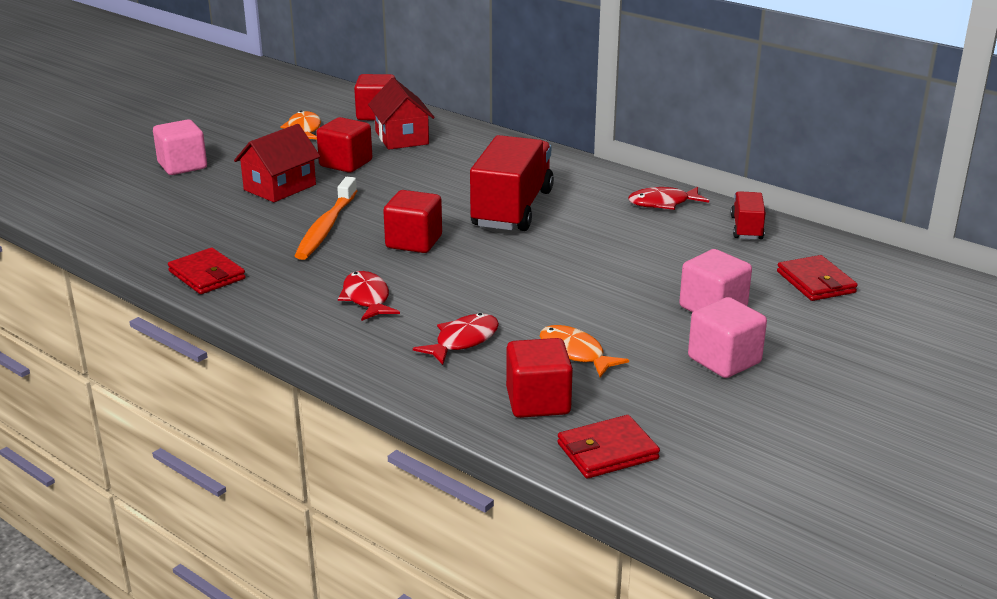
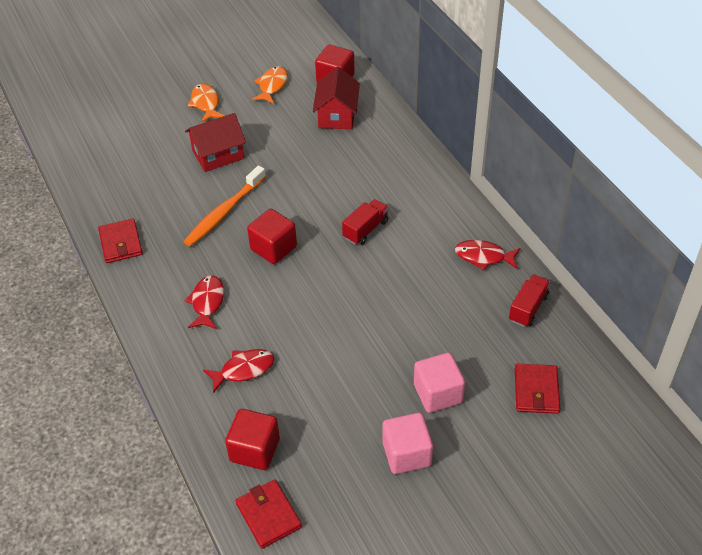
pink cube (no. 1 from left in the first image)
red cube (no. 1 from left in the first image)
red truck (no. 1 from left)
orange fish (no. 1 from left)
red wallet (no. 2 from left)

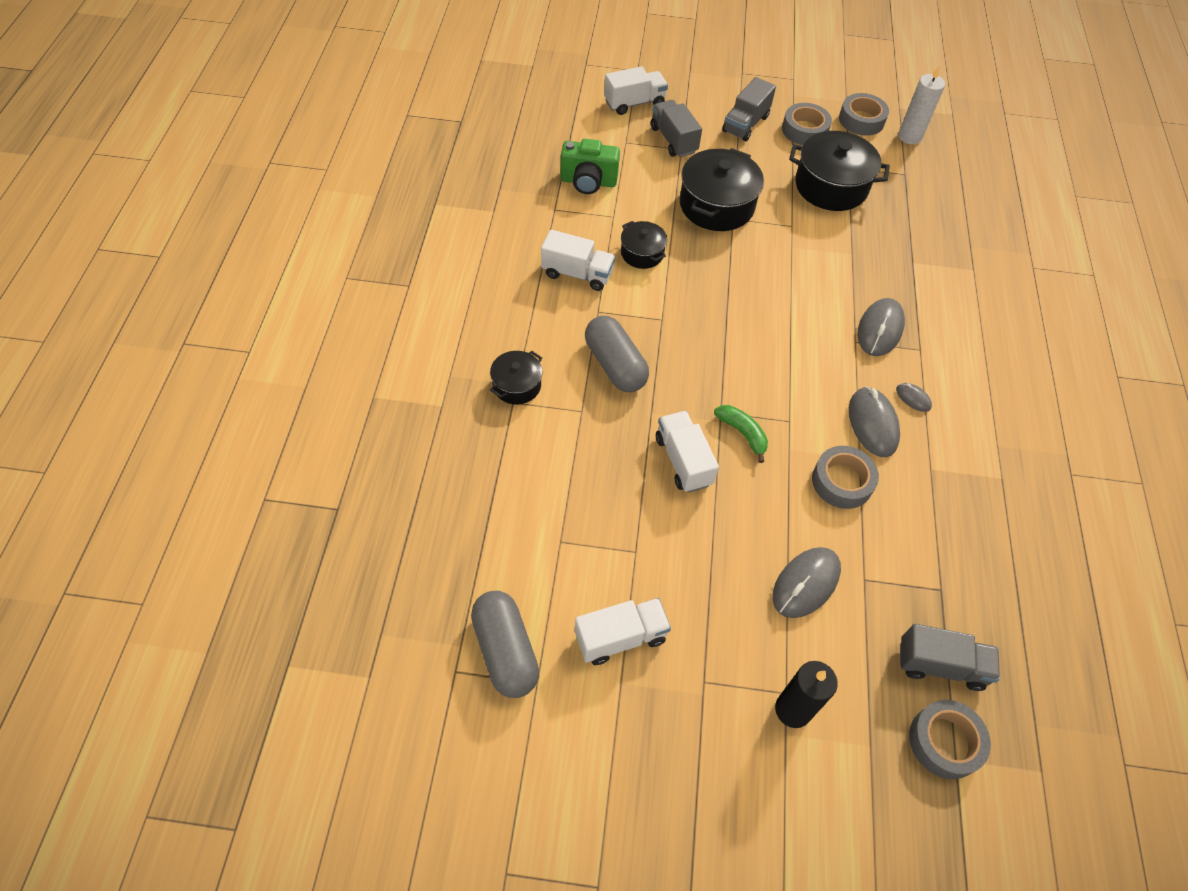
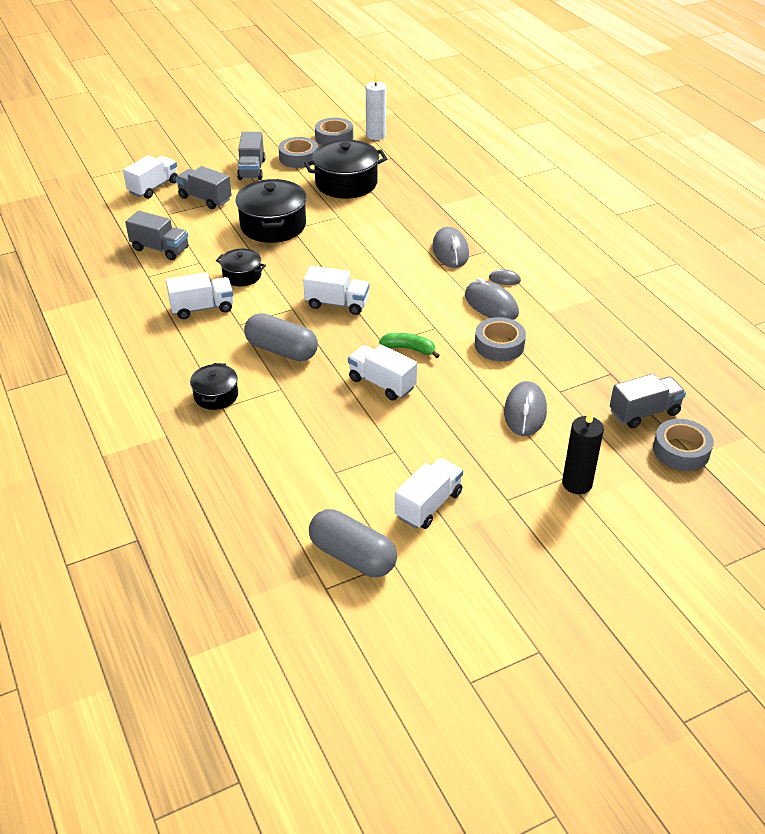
grey truck (no. 1 from left)
white truck (no. 3 from left)

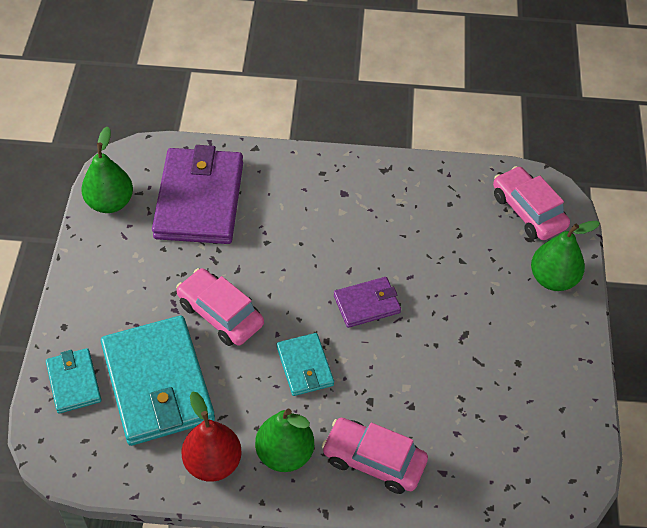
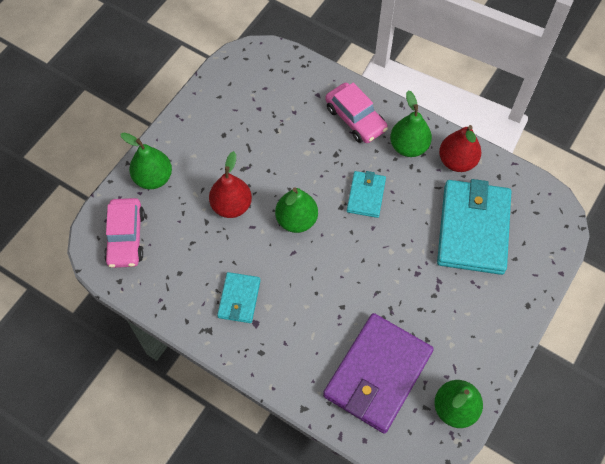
turquoise wallet (no. 1 from left)
pink car (no. 1 from left in the first image)
green pear (no. 2 from left)
red pear (no. 1 from left)

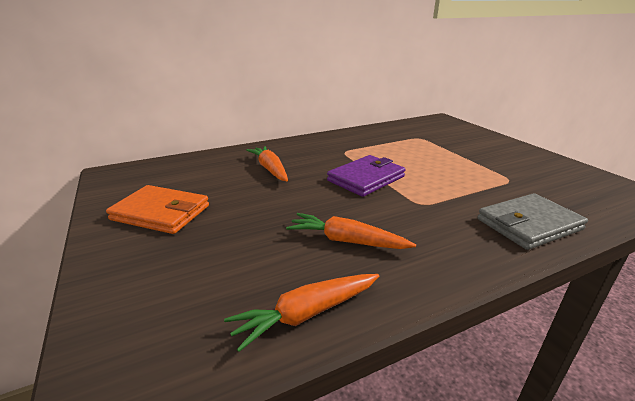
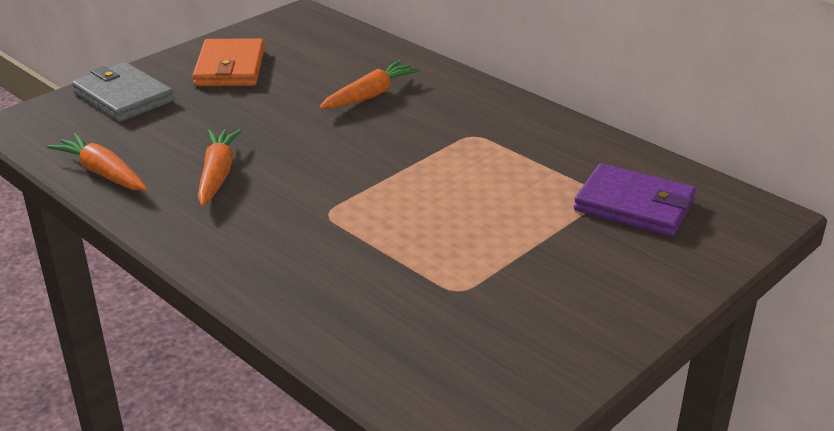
purple wallet
grey wallet

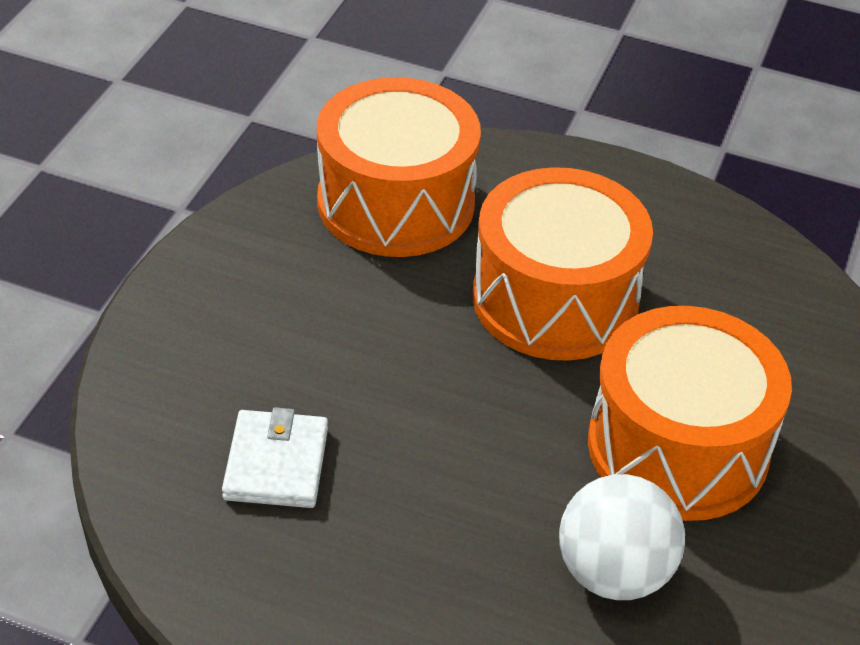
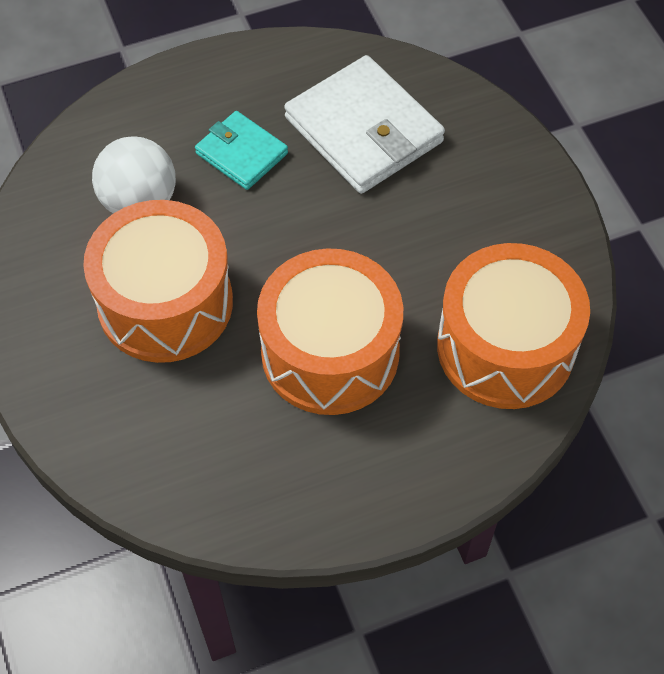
white wallet
turquoise wallet

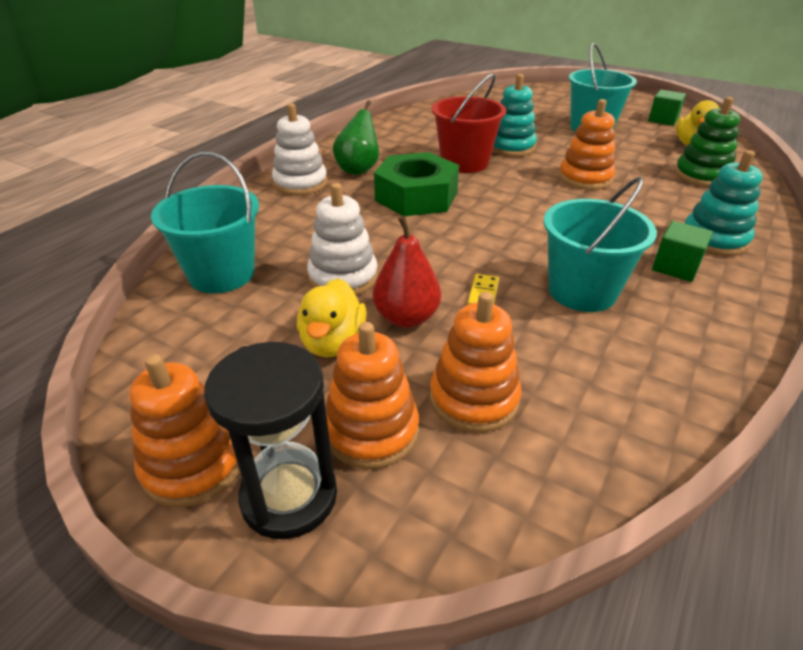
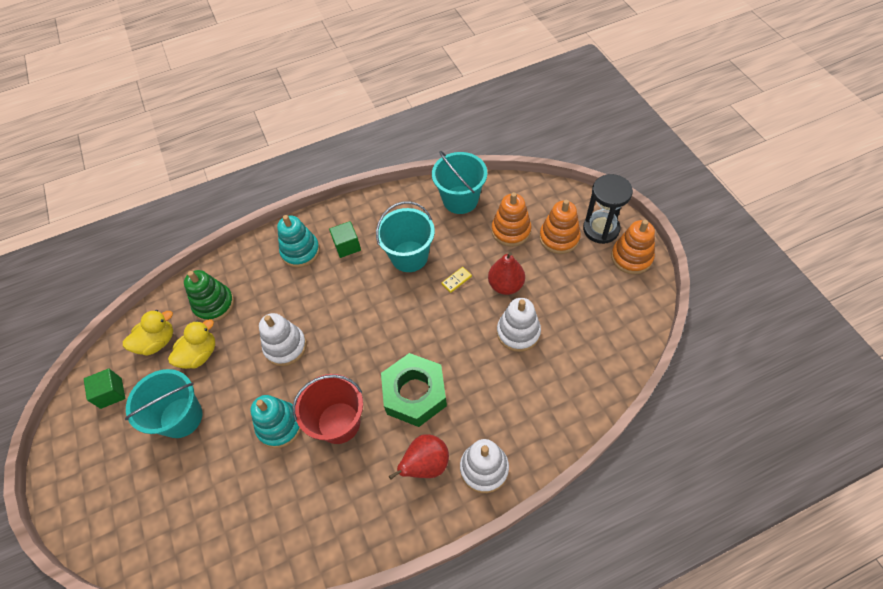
turquoise bucket (no. 3 from left)
yellow duck (no. 2 from left)
red pear (no. 1 from left)
white stacking toy (no. 1 from left)

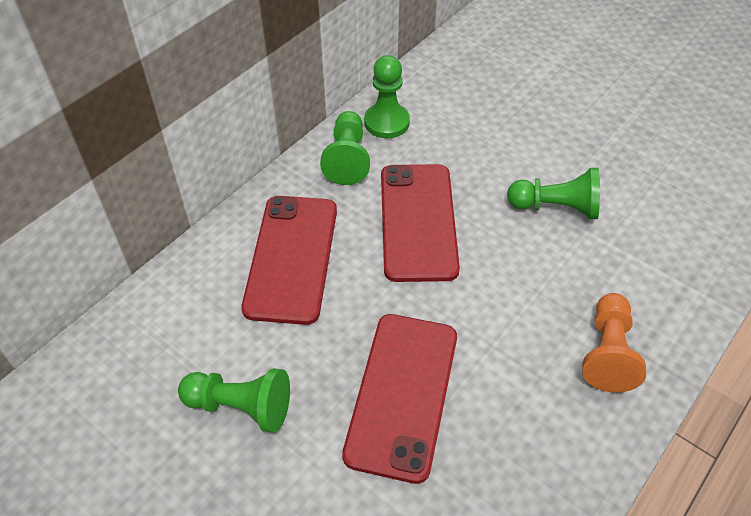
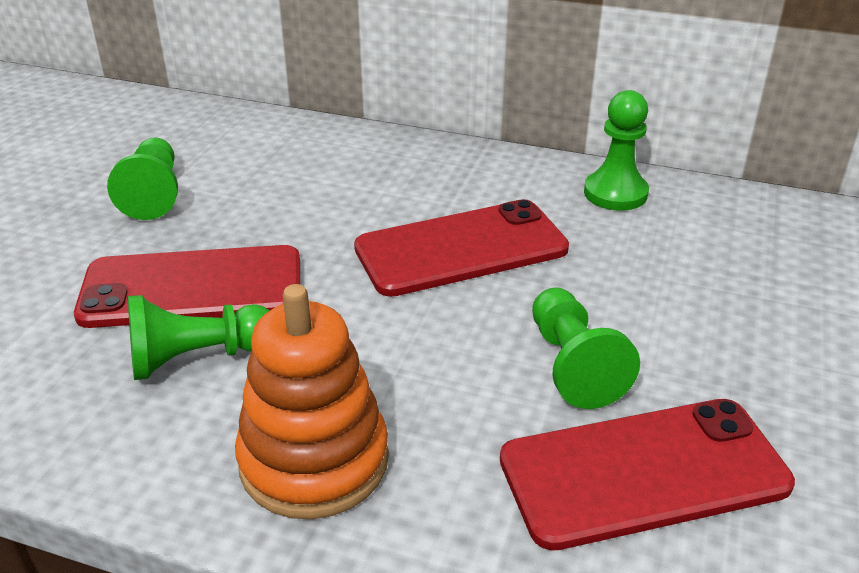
red phone (no. 3 from left)
green pawn (no. 2 from left)
orange stacking toy

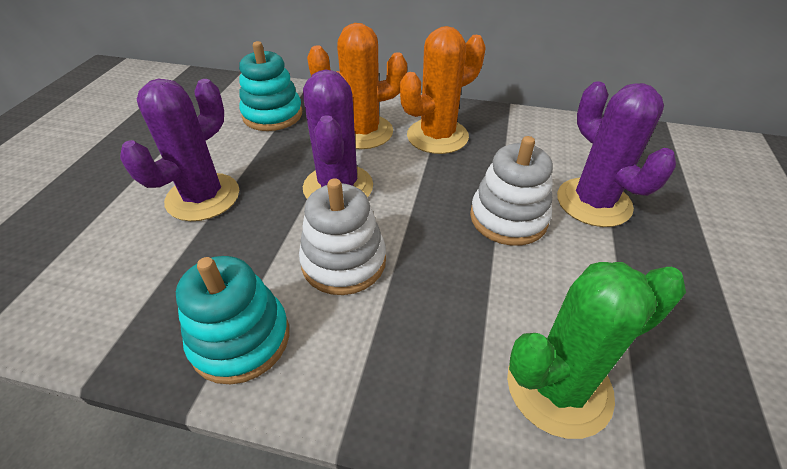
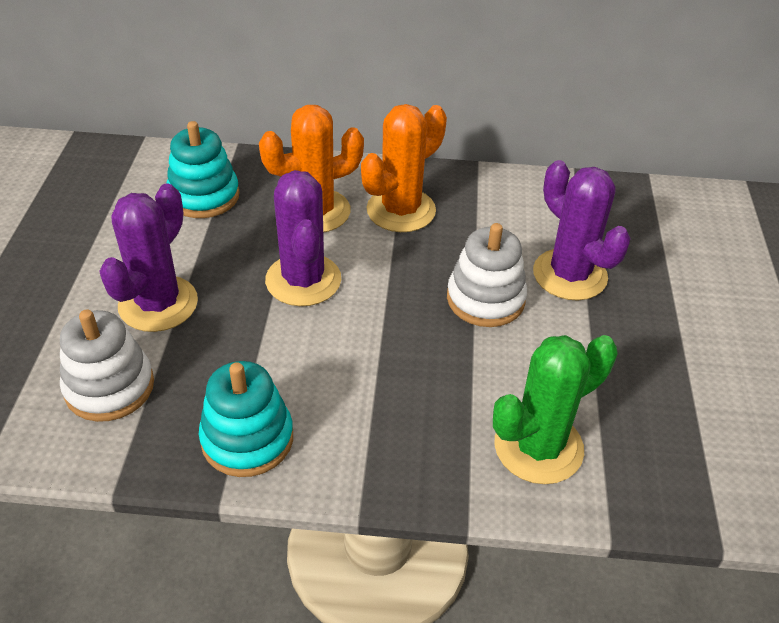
white stacking toy (no. 1 from left)

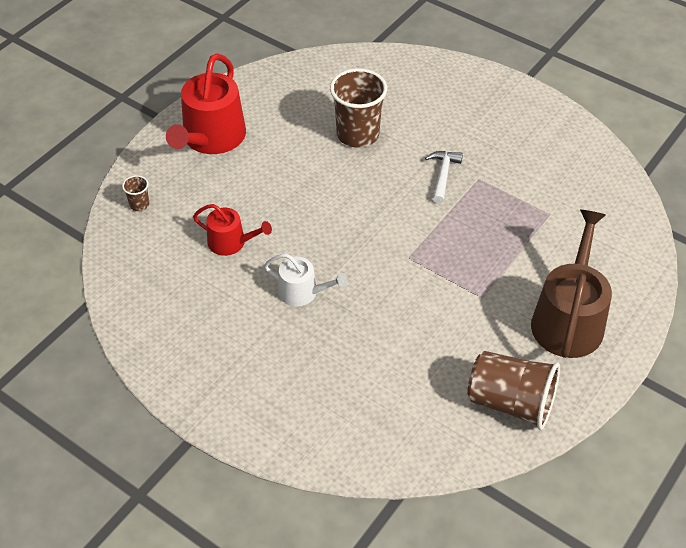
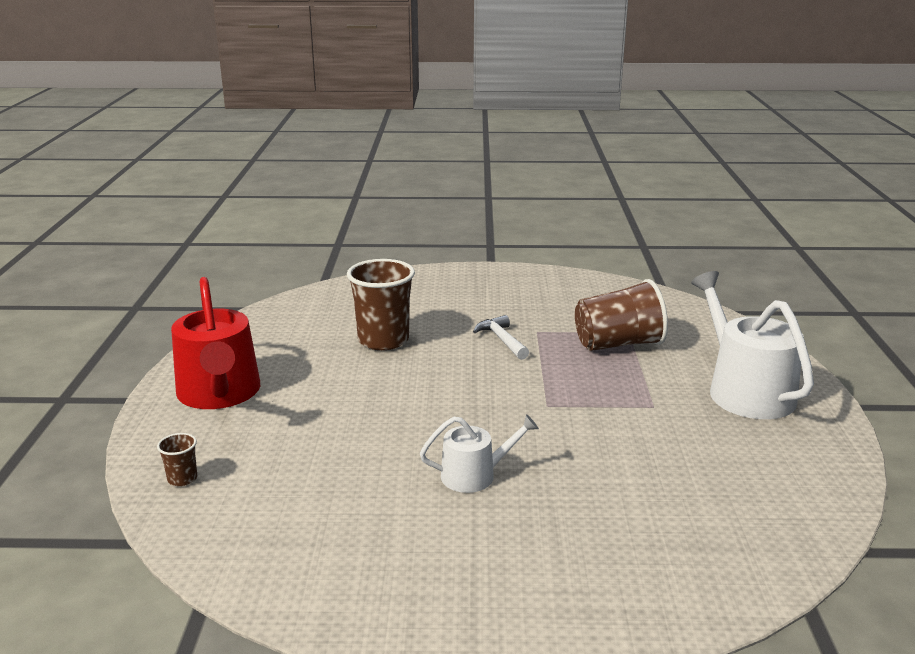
red watering can (no. 2 from left in the first image)
brown cup (no. 3 from left)
white watering can (no. 2 from left)

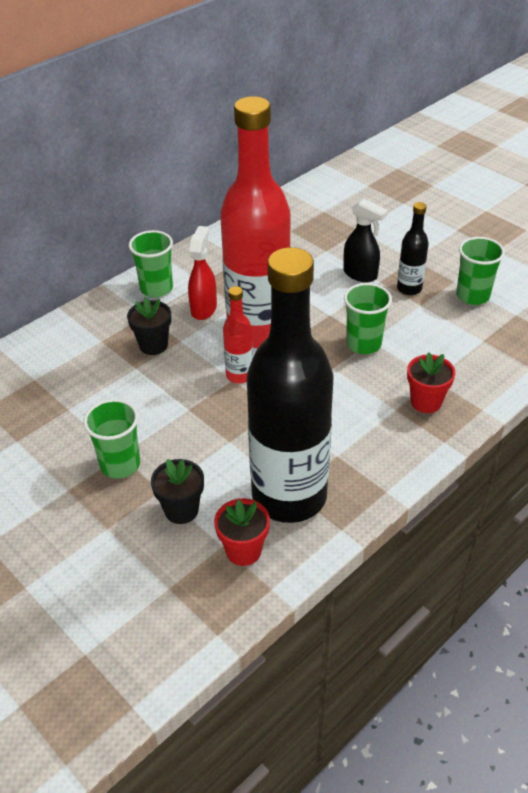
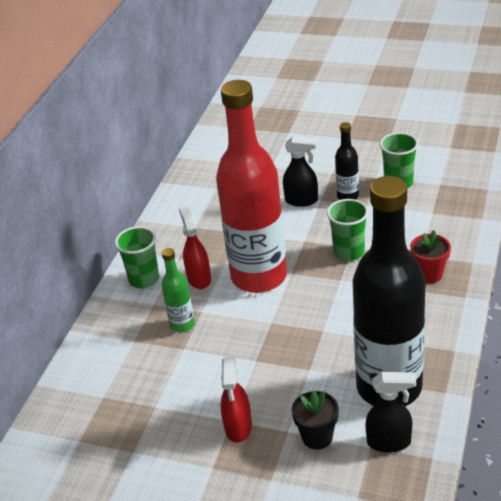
red spray bottle (no. 2 from left)
green bottle
black spray bottle (no. 2 from left)
red bottle (no. 1 from left in the first image)

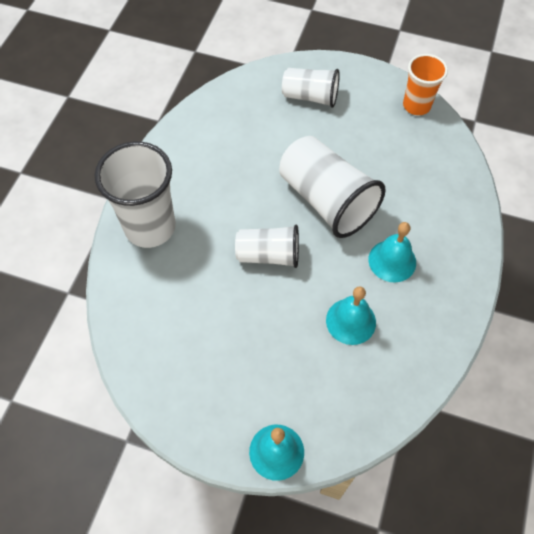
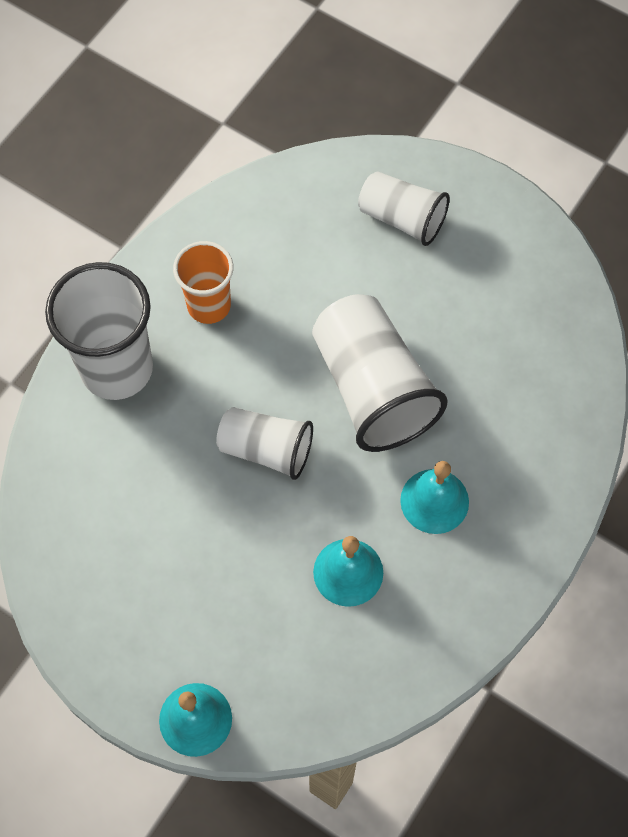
orange cup

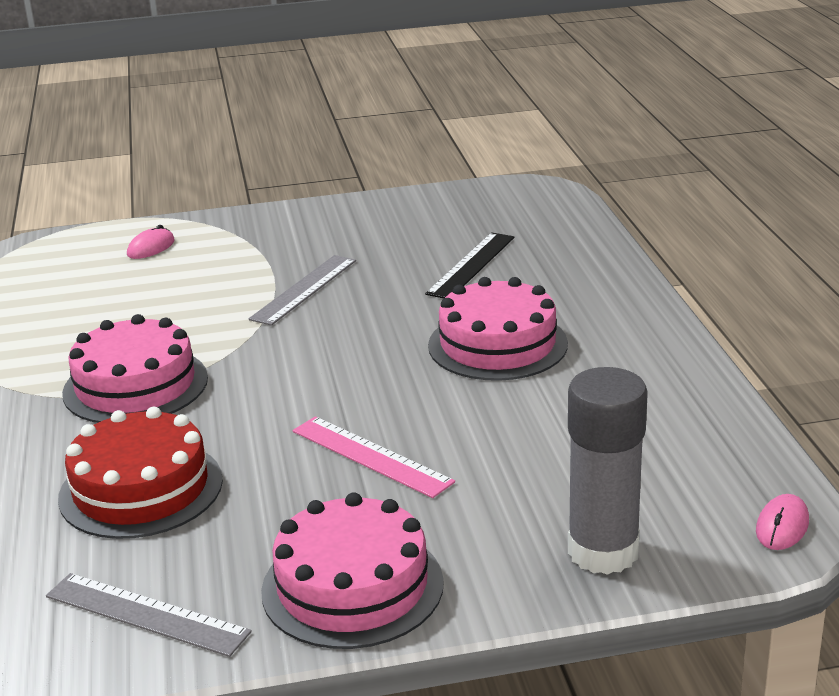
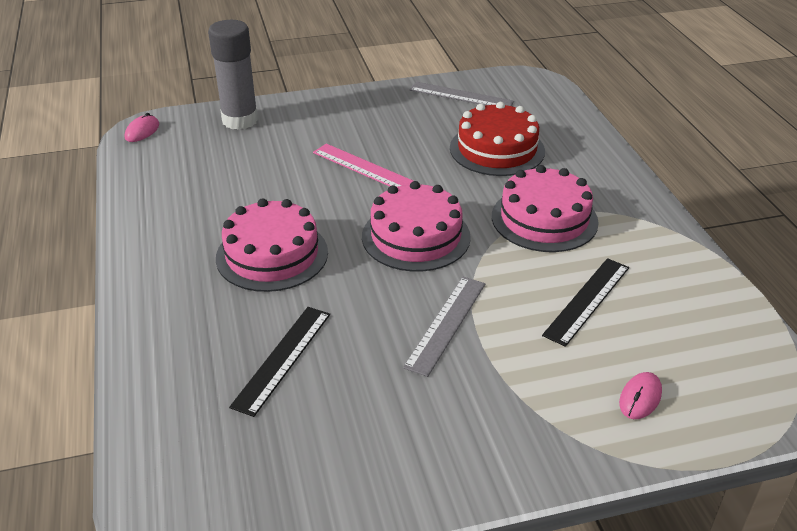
pink cake (no. 2 from left)
black ruler (no. 2 from left)

